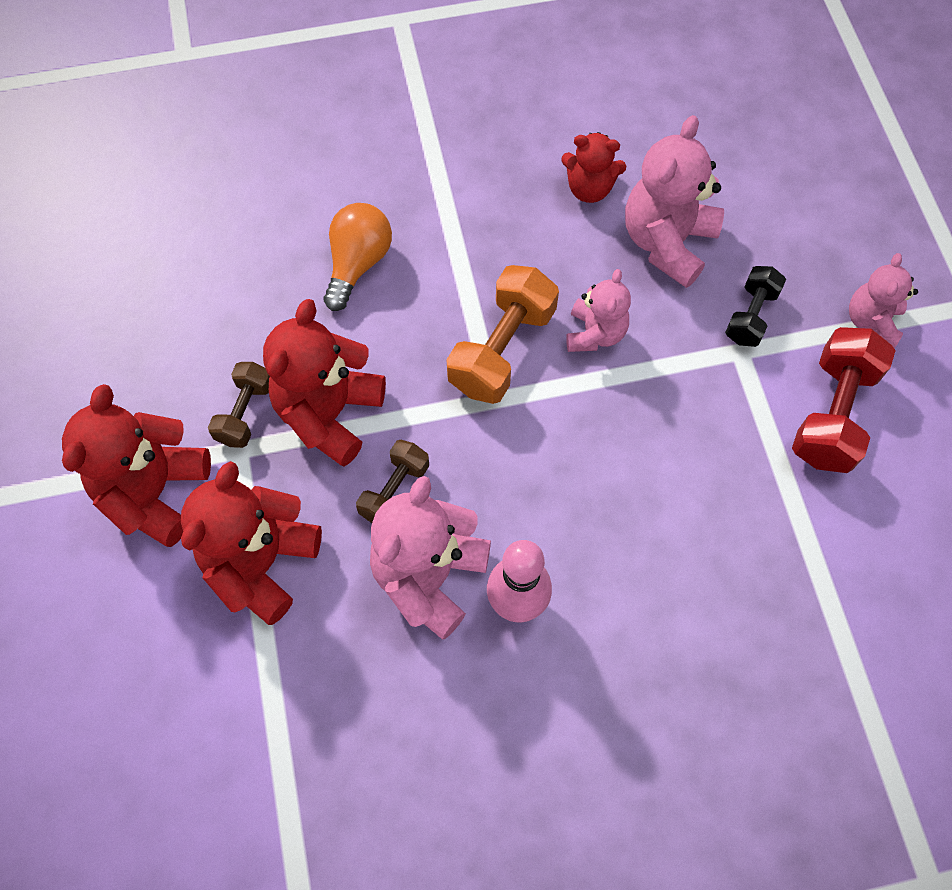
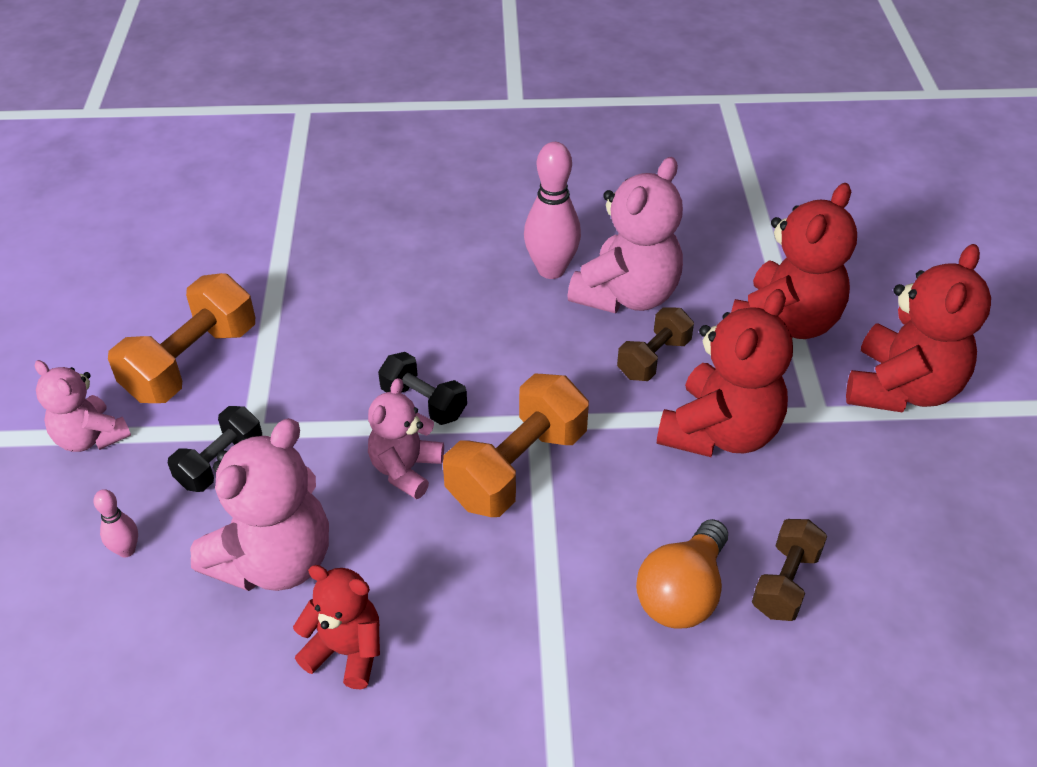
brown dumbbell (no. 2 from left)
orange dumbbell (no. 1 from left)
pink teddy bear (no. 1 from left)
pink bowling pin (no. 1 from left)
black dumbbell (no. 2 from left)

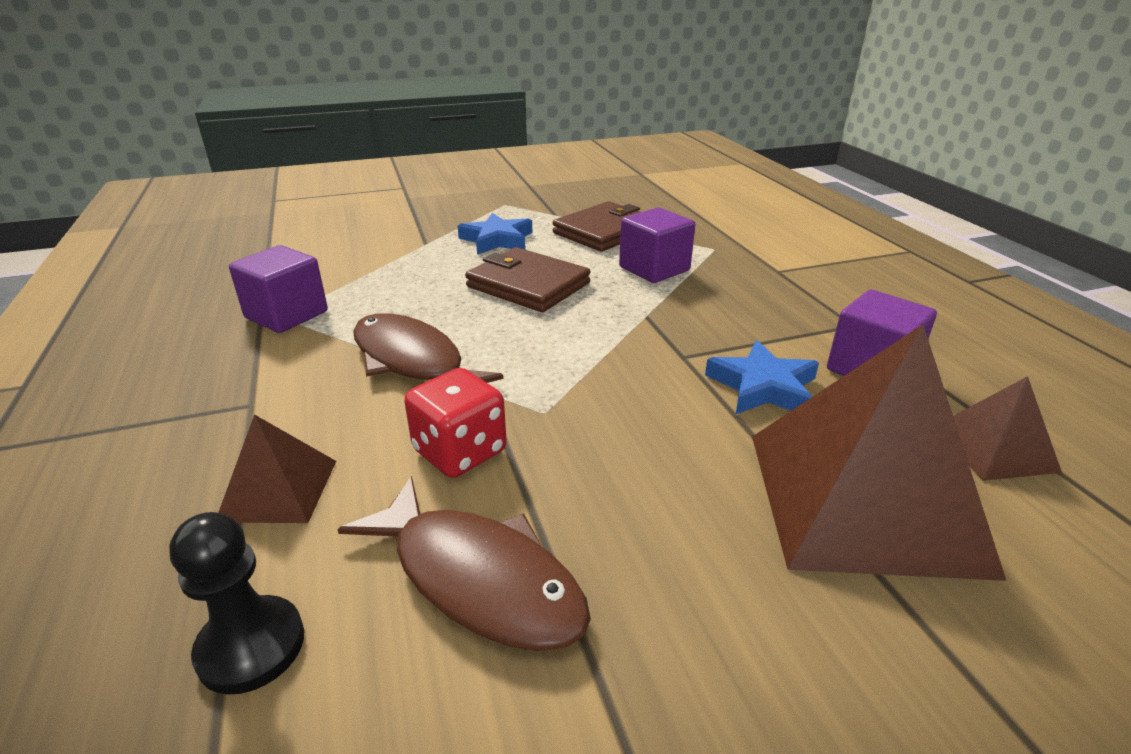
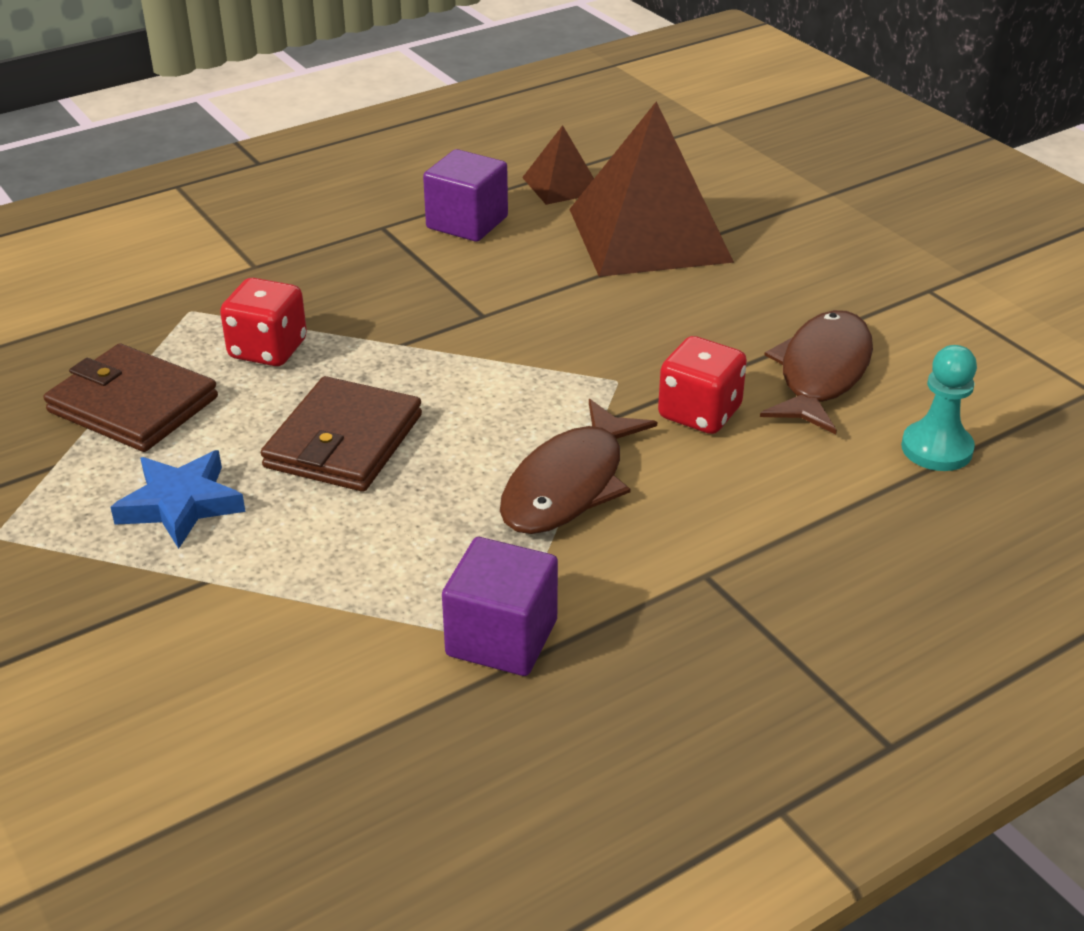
turquoise pawn
brown pyramid (no. 1 from left in the first image)
red dice (no. 1 from left)
blue star (no. 2 from left in the first image)

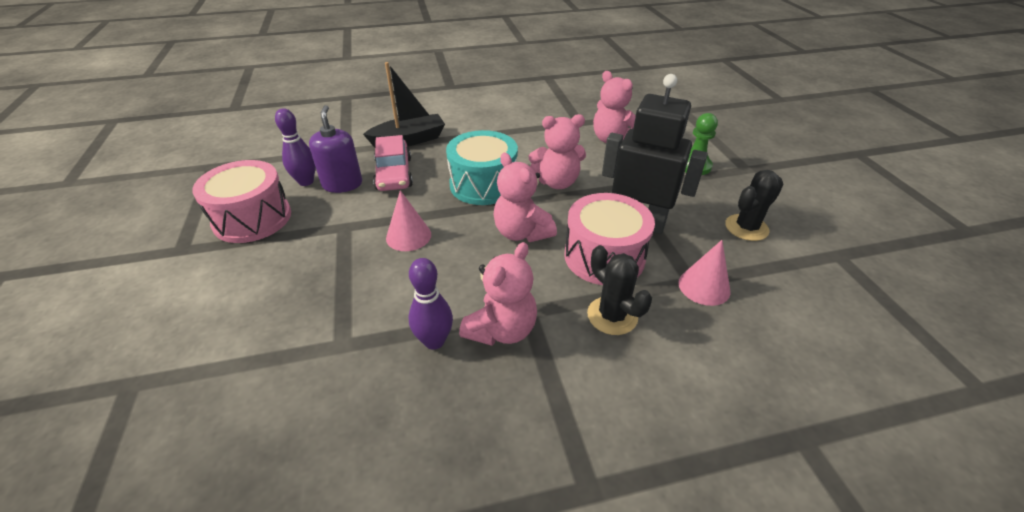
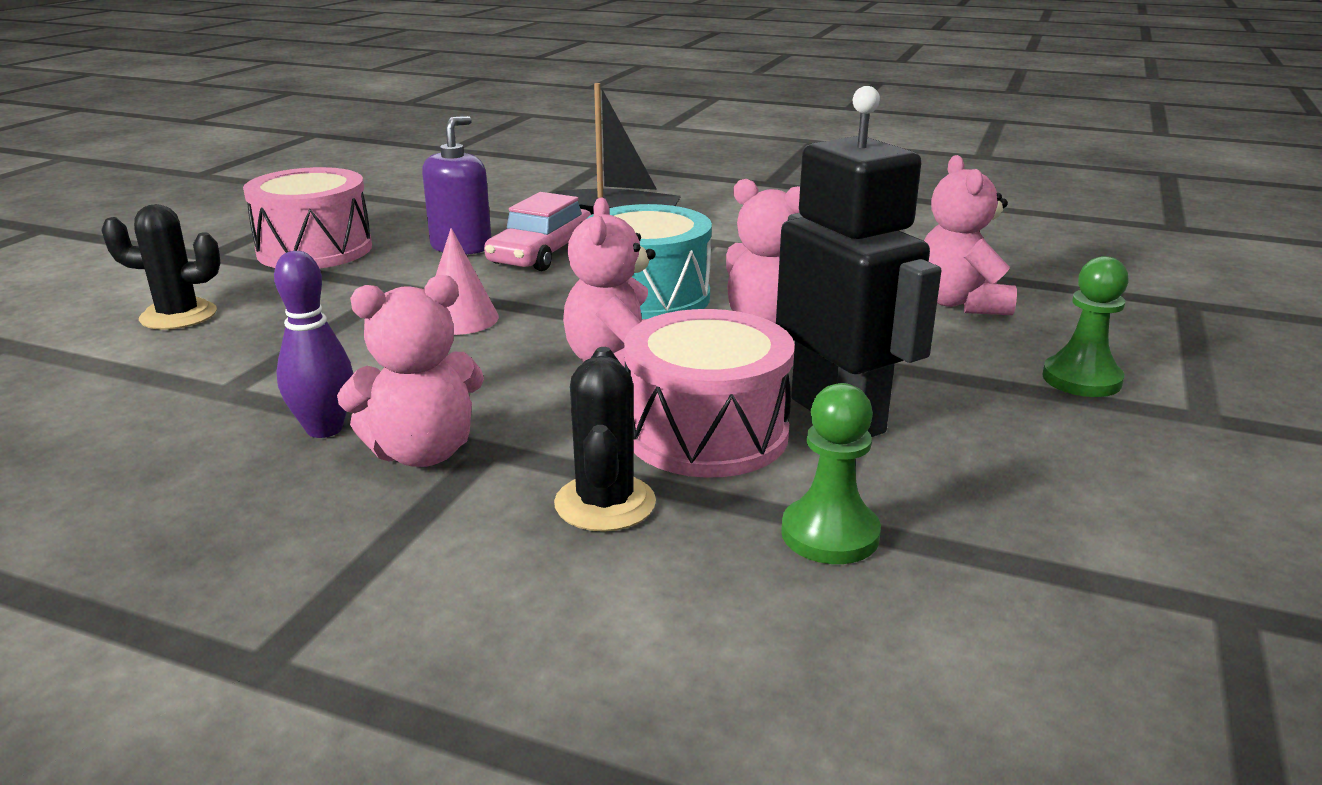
purple bowling pin (no. 1 from left in the first image)
green pawn (no. 1 from left)
black cactus (no. 1 from left)

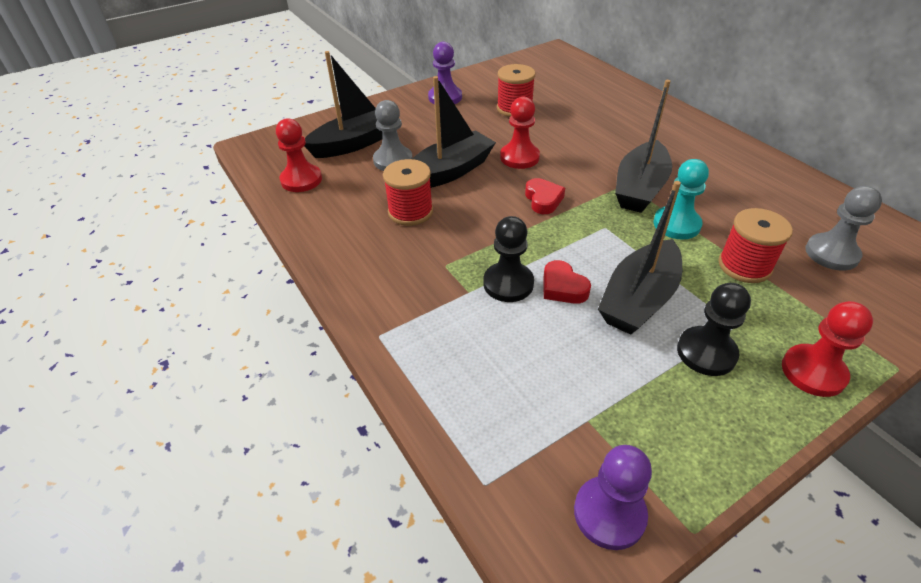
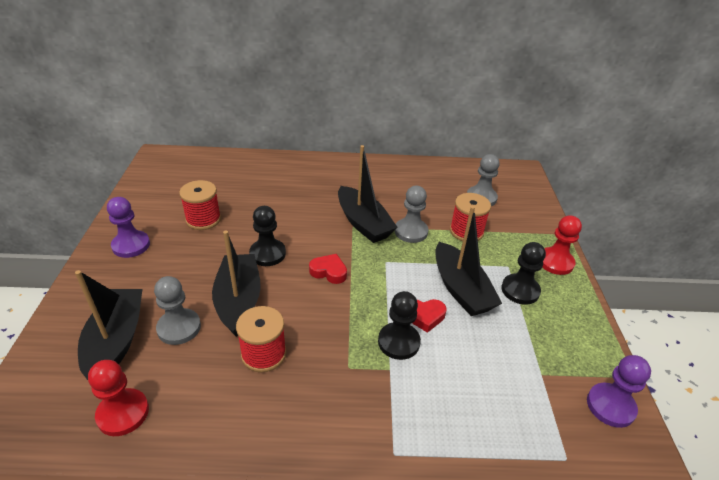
black pawn (no. 1 from left)
grey pawn (no. 2 from left)

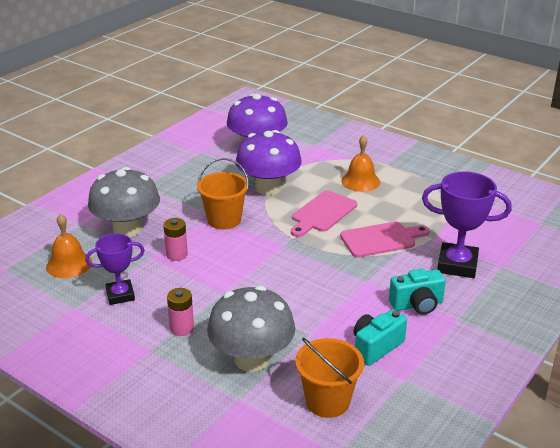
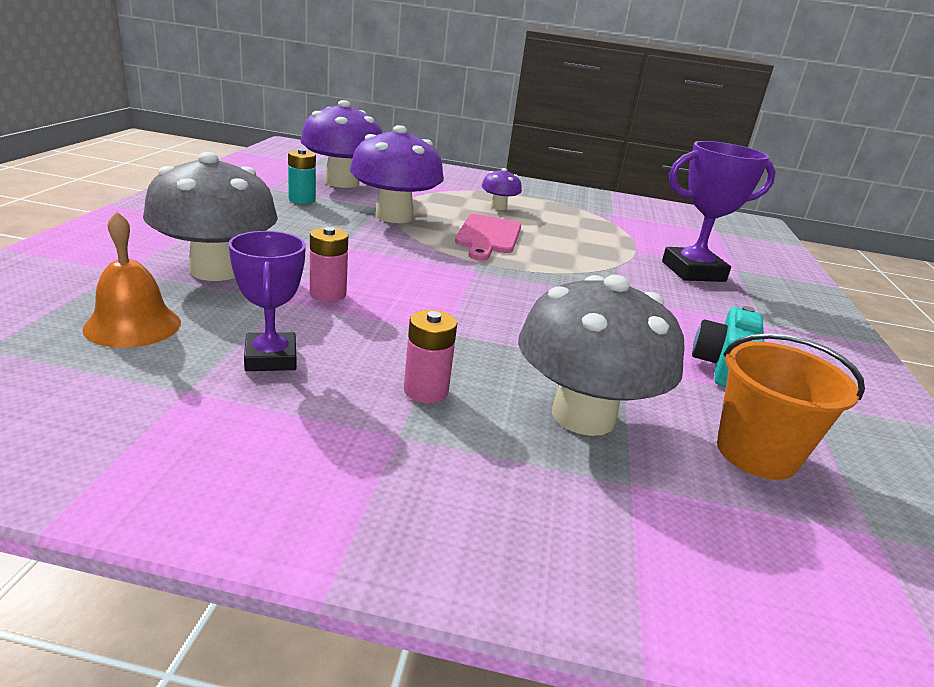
purple trophy (no. 1 from left)
orange bucket (no. 1 from left in the first image)
pink cutting board (no. 2 from left in the first image)
purple mushroom (no. 3 from left)
turquoise camera (no. 2 from left in the first image)
turquoise battery

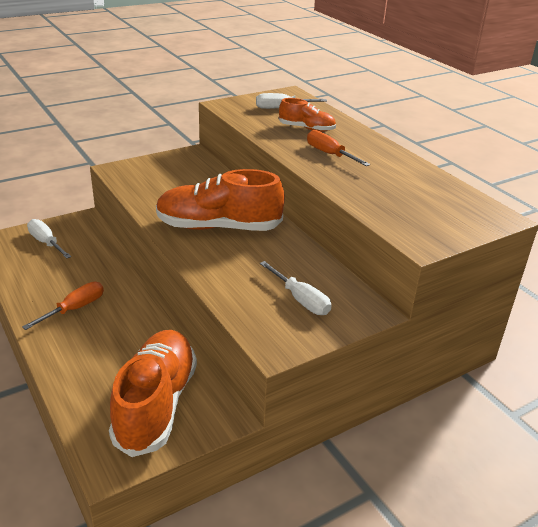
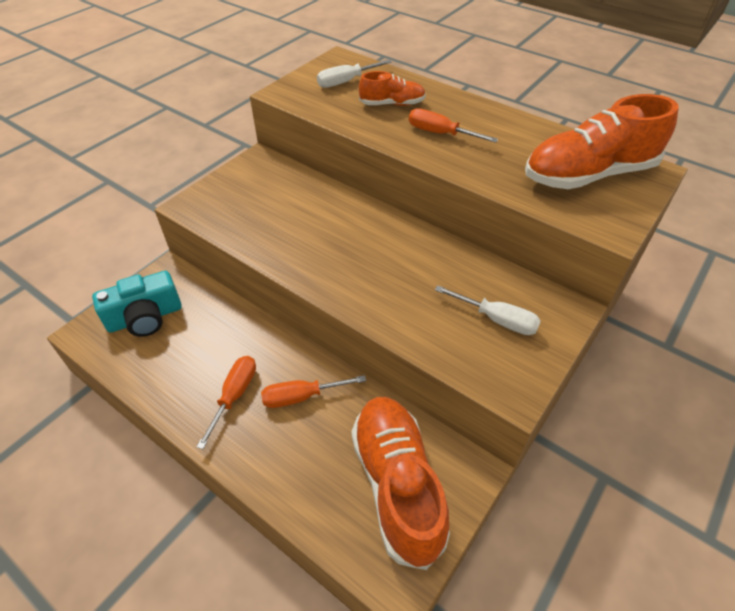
turquoise camera
orange shoe (no. 3 from left)
orange screwdriver (no. 2 from left)

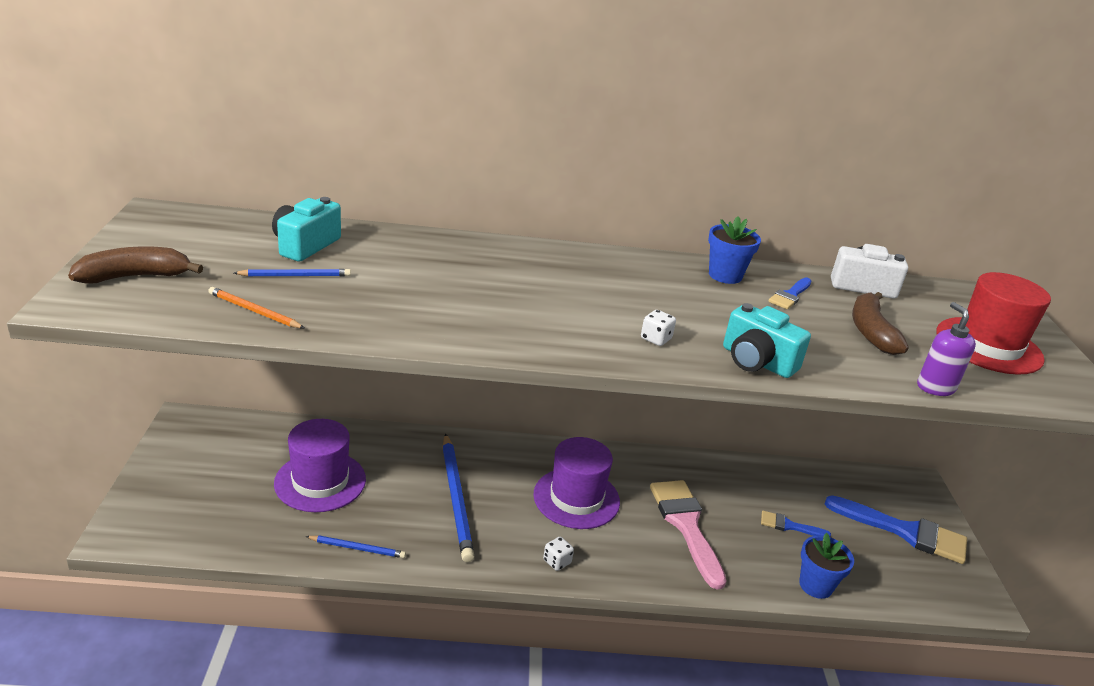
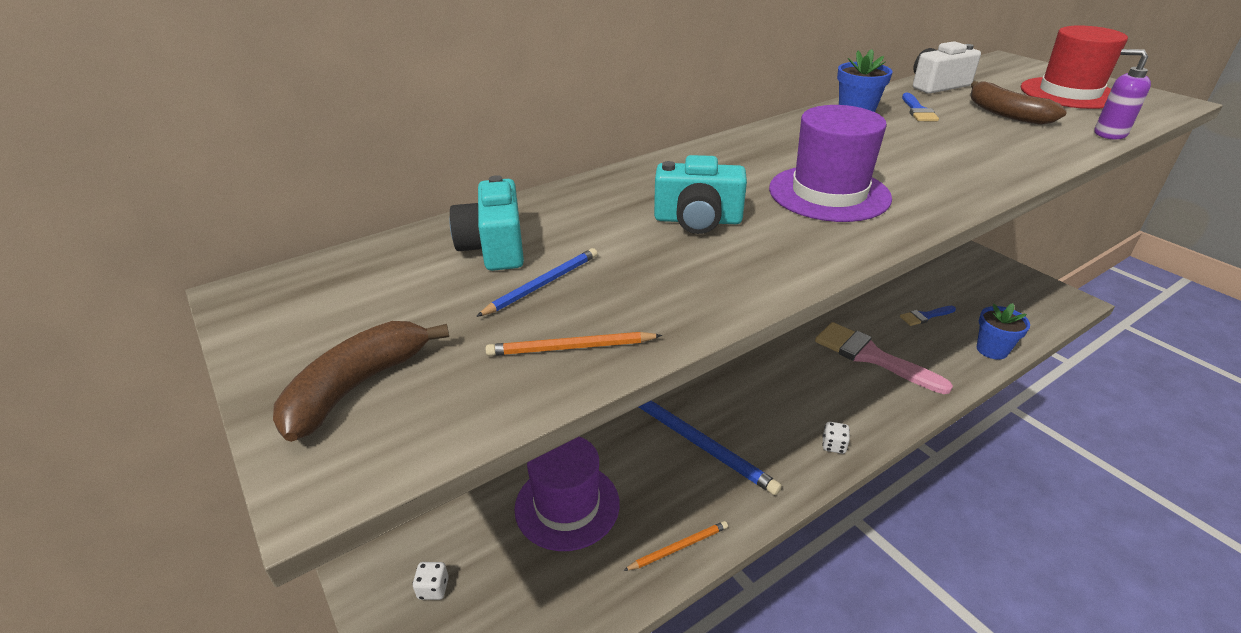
orange pencil (no. 2 from left)
purple hat (no. 2 from left)
white dice (no. 1 from left)
turquoise camera (no. 2 from left)
blue brush (no. 3 from left in the first image)

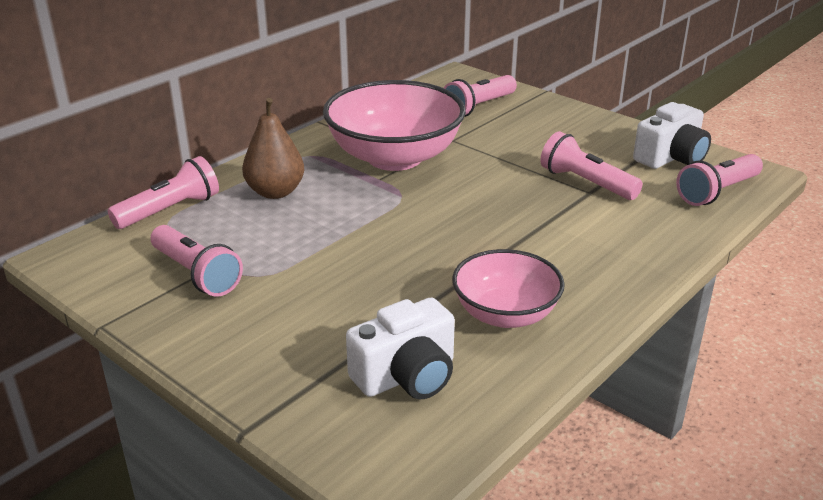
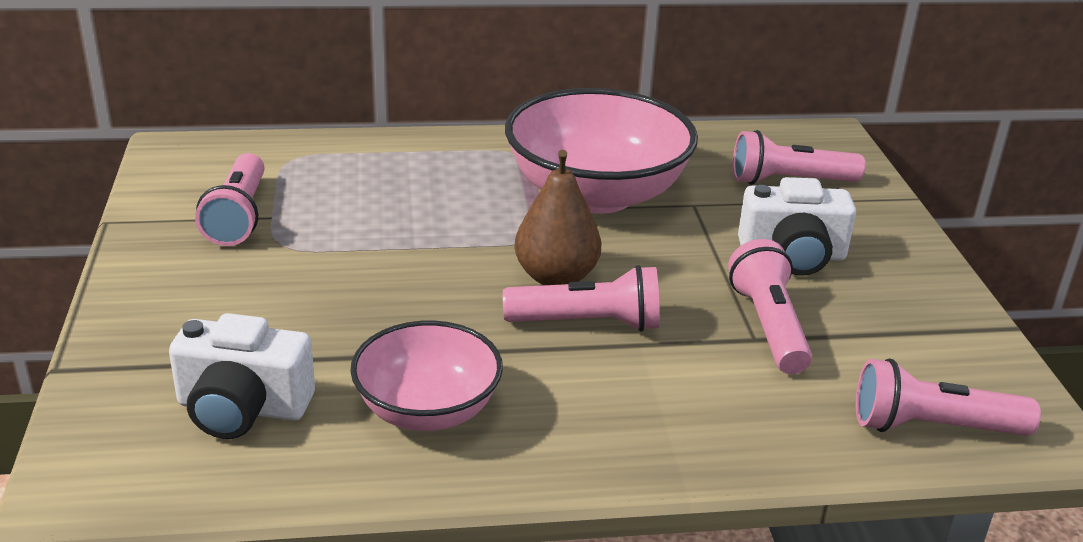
pink flashlight (no. 2 from left)
brown pear
white camera (no. 2 from left)

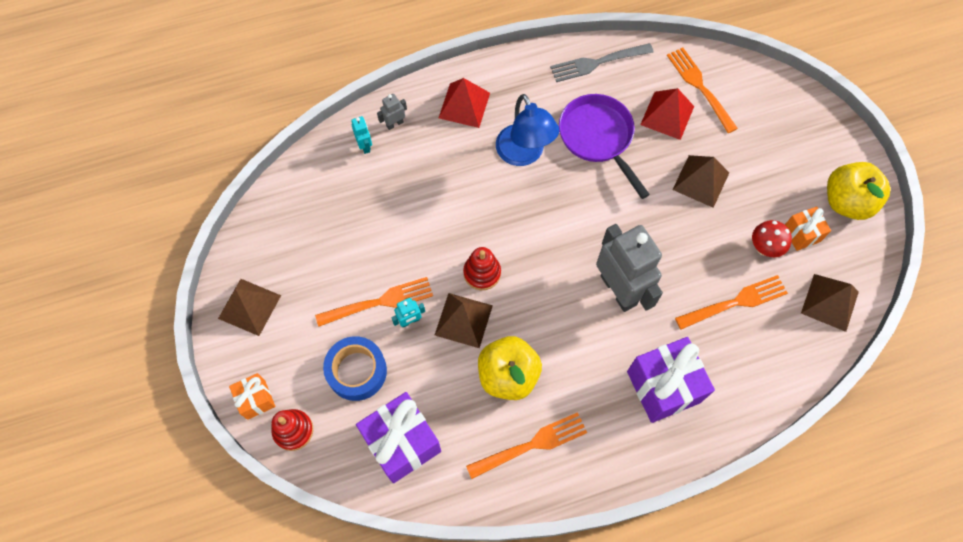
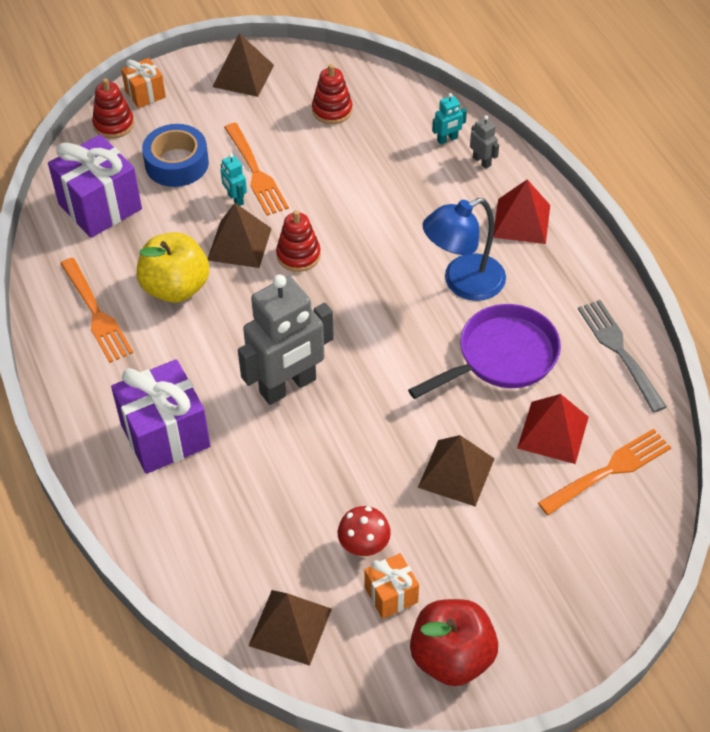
orange fork (no. 4 from left in the first image)
red apple
red stacking toy (no. 3 from left)

